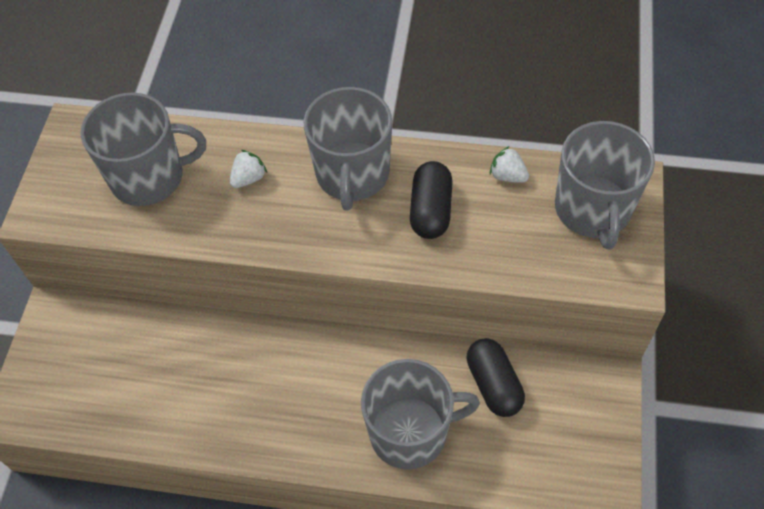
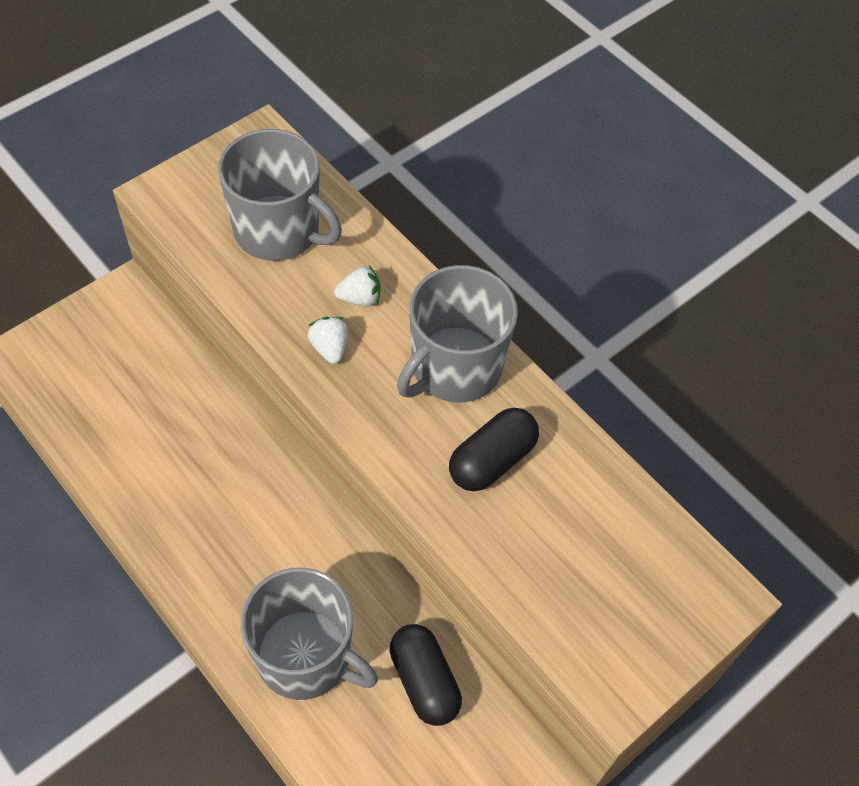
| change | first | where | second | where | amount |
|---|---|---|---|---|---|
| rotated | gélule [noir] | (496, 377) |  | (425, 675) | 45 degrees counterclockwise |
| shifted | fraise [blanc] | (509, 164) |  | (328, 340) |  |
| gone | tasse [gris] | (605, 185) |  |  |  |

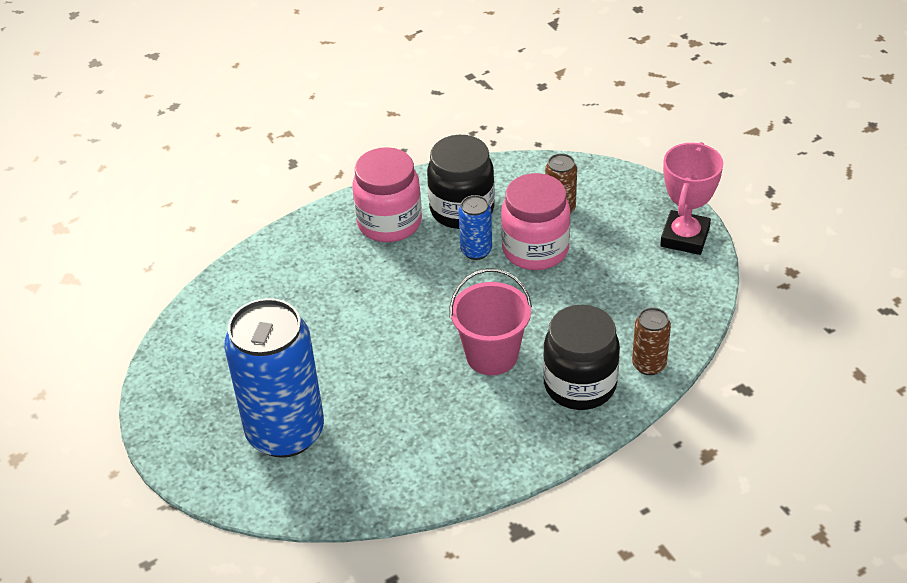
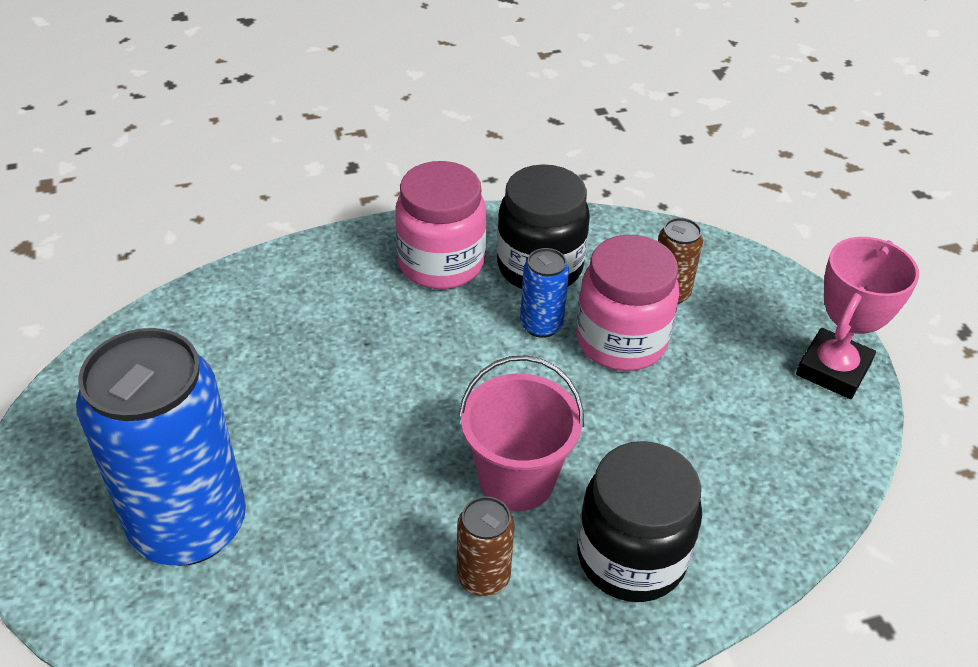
| change | first | where | second | where | amount |
|---|---|---|---|---|---|
| shifted | canette [marron] | (651, 341) |  | (486, 546) |  |

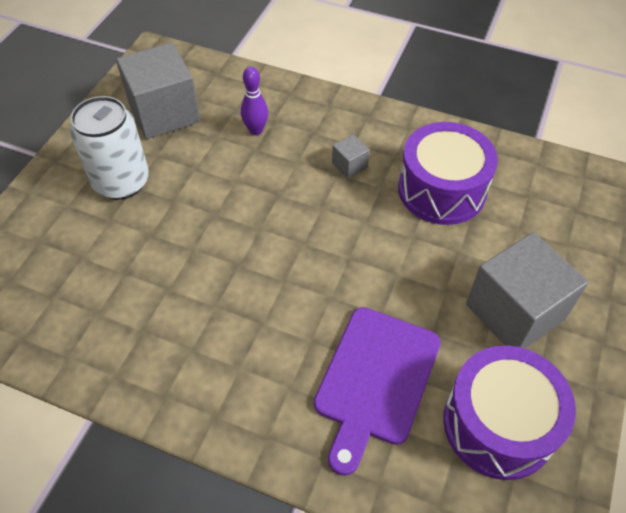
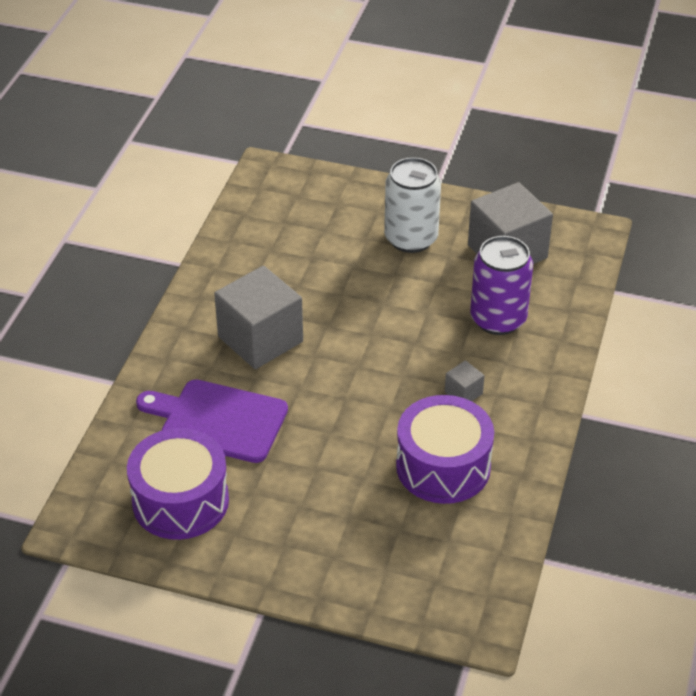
| change | first | where | second | where | amount |
|---|---|---|---|---|---|
| swapped | quille [violet] | (254, 101) | canette [violet] | (501, 285) |  |
| shifted | cube [gris] | (527, 290) |  | (258, 317) |  |

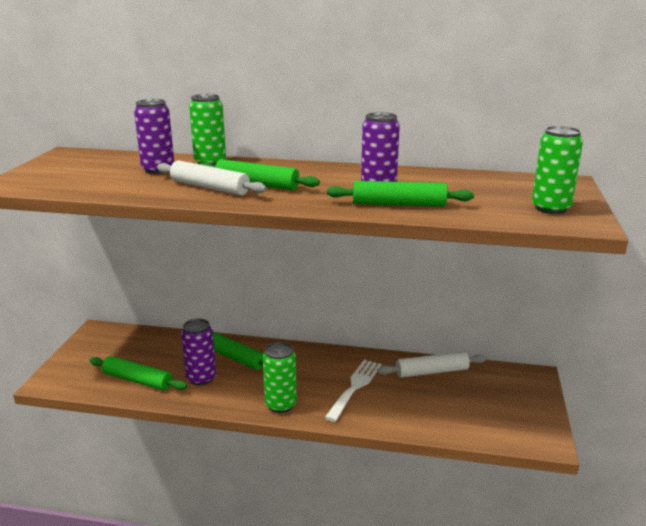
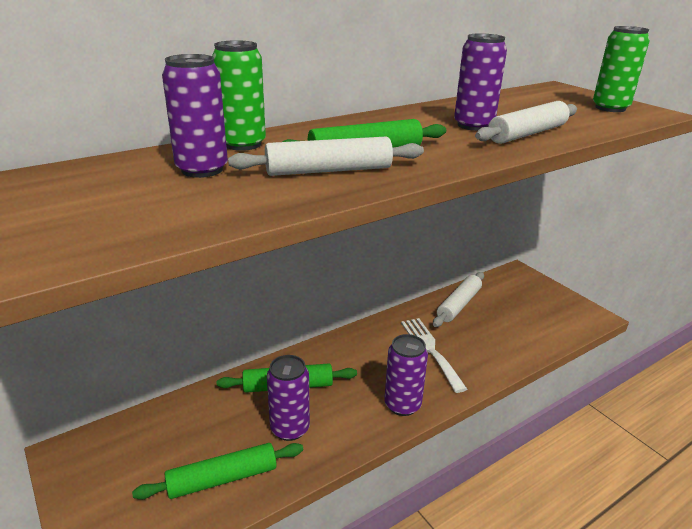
| change | first | where | second | where | amount |
|---|---|---|---|---|---|
| repainted | canette [vert] | (280, 377) | canette [violet] | (406, 375) |  |
| repainted | rouleau à pâtisserie [vert] | (400, 194) | rouleau à pâtisserie [blanc] | (526, 122) |  |

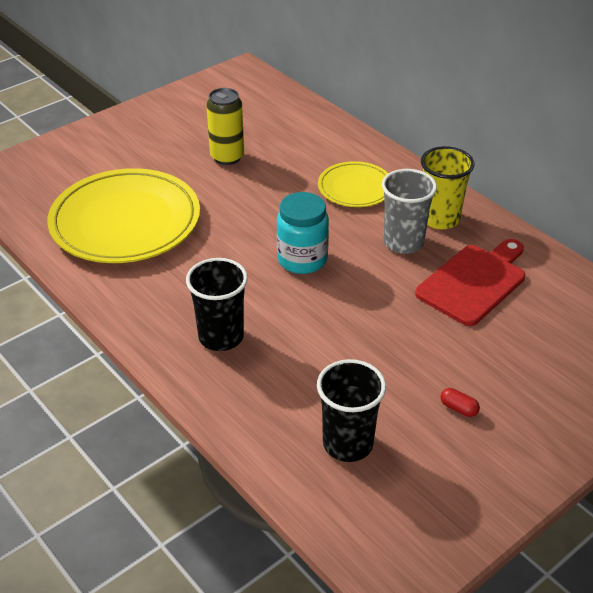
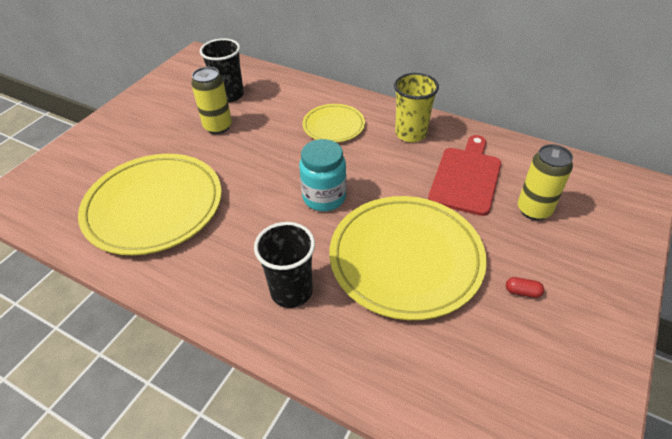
| change | first | where | second | where | amount |
|---|---|---|---|---|---|
| shifted | gobelet [noir] | (351, 410) |  | (222, 70) |  |
| gone | gobelet [gris] | (409, 211) |  |  |  |
| new |  |  | assiette [jaune] | (408, 258) |  |
| new |  |  | canette [jaune] | (545, 182) |  |

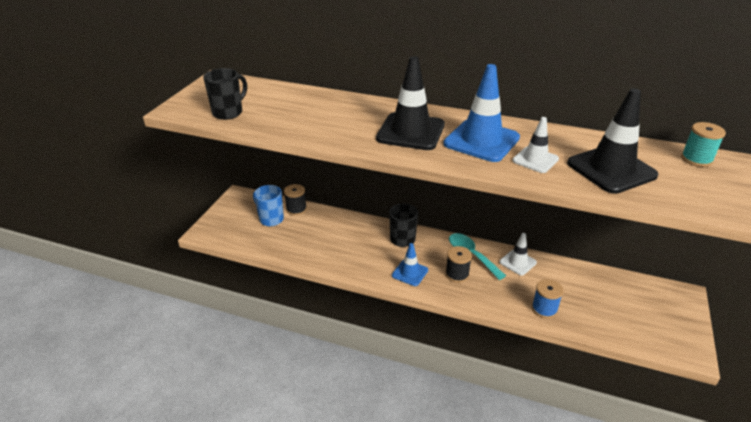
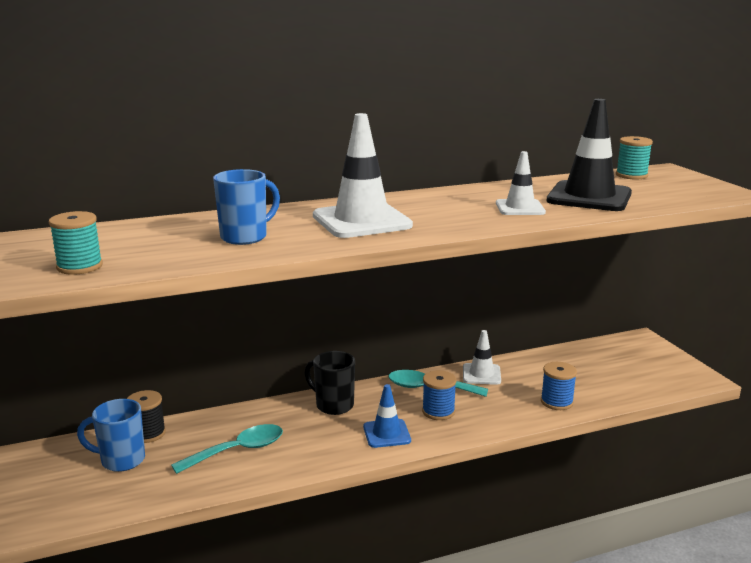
| change | first | where | second | where | amount |
|---|---|---|---|---|---|
| swapped | tasse [noir] | (225, 94) | bobine [turquoise] | (76, 243) |  |
| repainted | cône de chantier [noir] | (410, 103) | cône de chantier [blanc] | (363, 175) |  |
| gone | cône de chantier [bleu] | (481, 113) |  |  |  |
| repainted | bobine [noir] | (458, 264) | bobine [bleu] | (439, 395) |  |
| new |  |  | cuillère [turquoise] | (227, 449) |  |
| new |  |  | tasse [bleu] | (246, 207) |  |

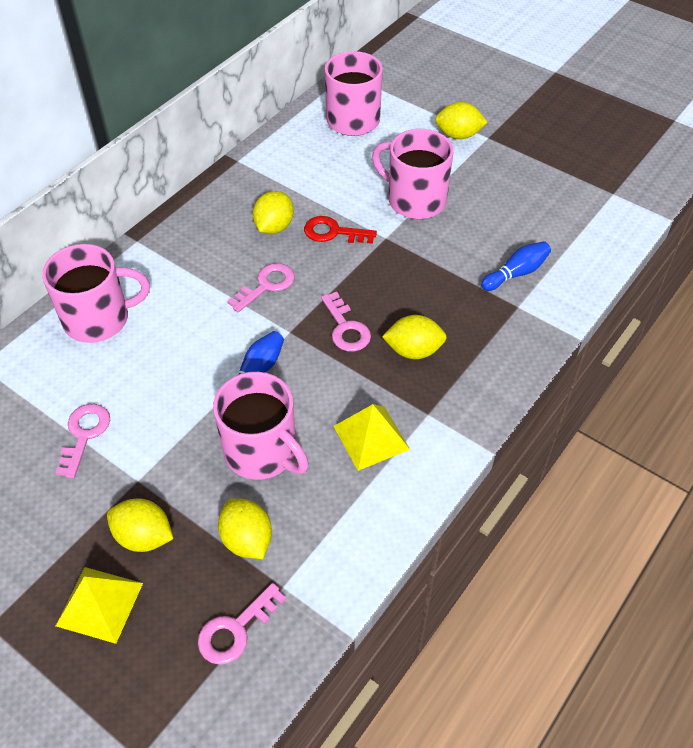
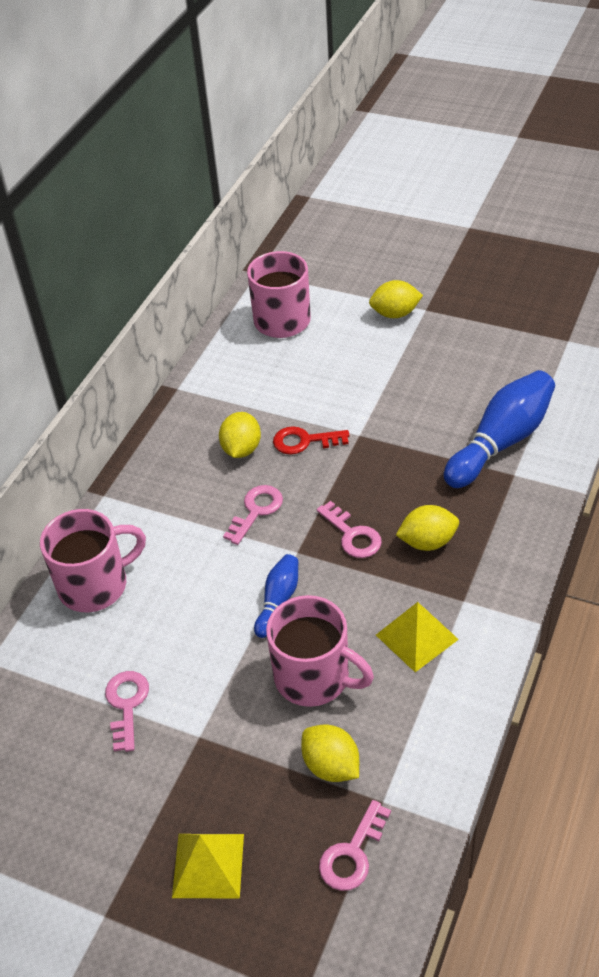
| change | first | where | second | where | amount |
|---|---|---|---|---|---|
| gone | citron [jaune] | (140, 525) |  |  |  |
| gone | tasse [rose] | (413, 174) |  |  |  |
| scaled | quille [bleu] | (516, 266) |  | (499, 429) | x1.90 |

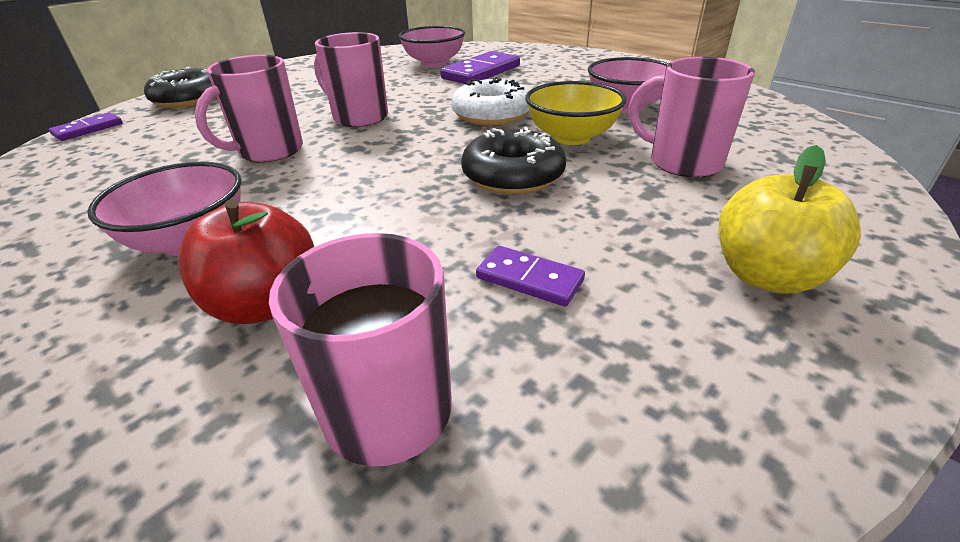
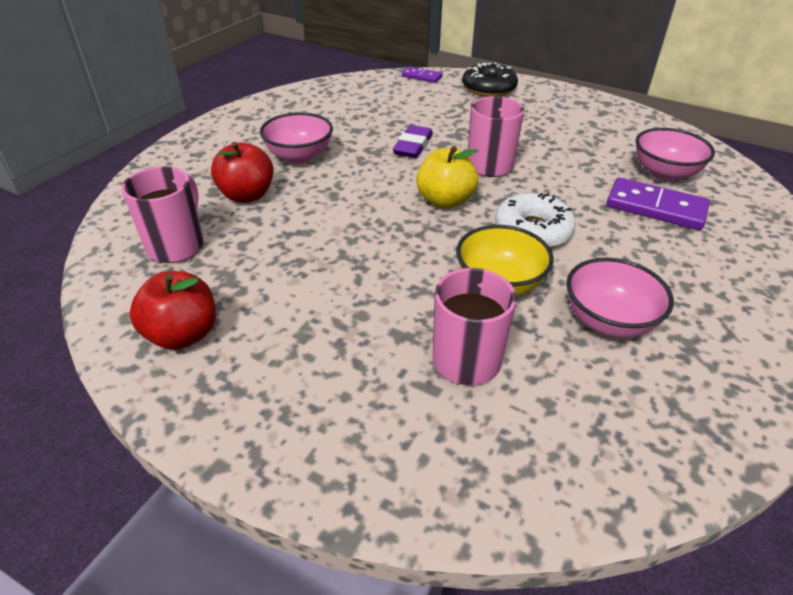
| change | first | where | second | where | amount |
|---|---|---|---|---|---|
| swapped | tasse [rose] | (249, 108) | gomme [violet] | (413, 141) |  |
| gone | beignet [noir] | (513, 160) |  |  |  |
| gone | domino [violet] | (530, 276) |  |  |  |
| shifted | pomme [jaune] | (790, 219) |  | (447, 177) |  |
| new |  |  | pomme [rouge] | (172, 310) |  |

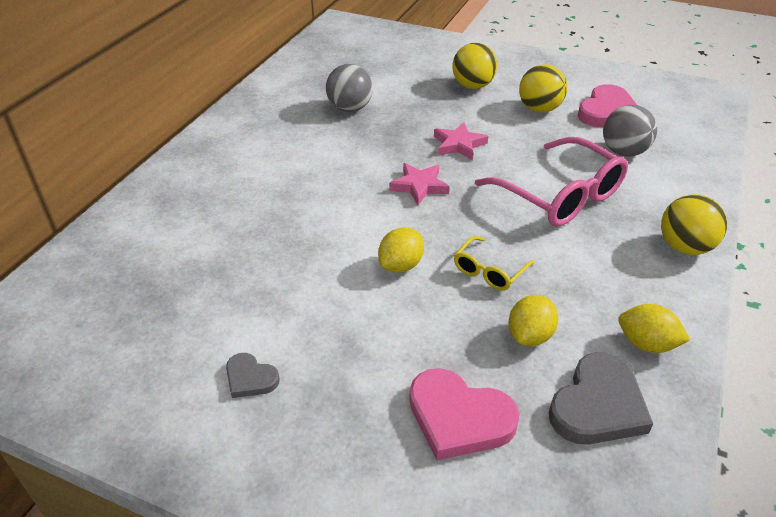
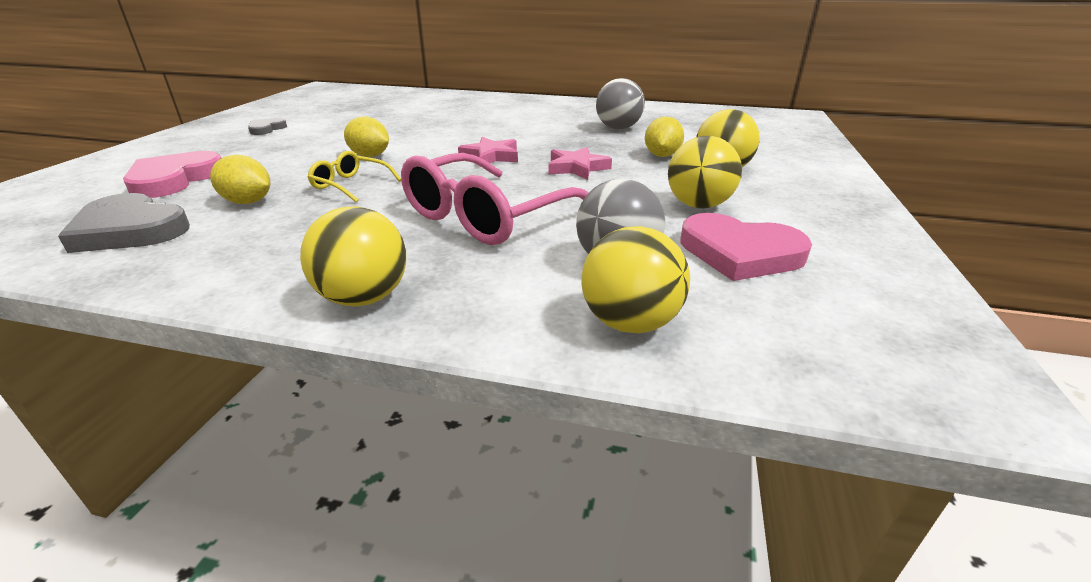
| change | first | where | second | where | amount |
|---|---|---|---|---|---|
| shifted | citron [jaune] | (654, 328) |  | (664, 136) |  |
| new |  |  | balle [jaune] | (635, 279) |  |

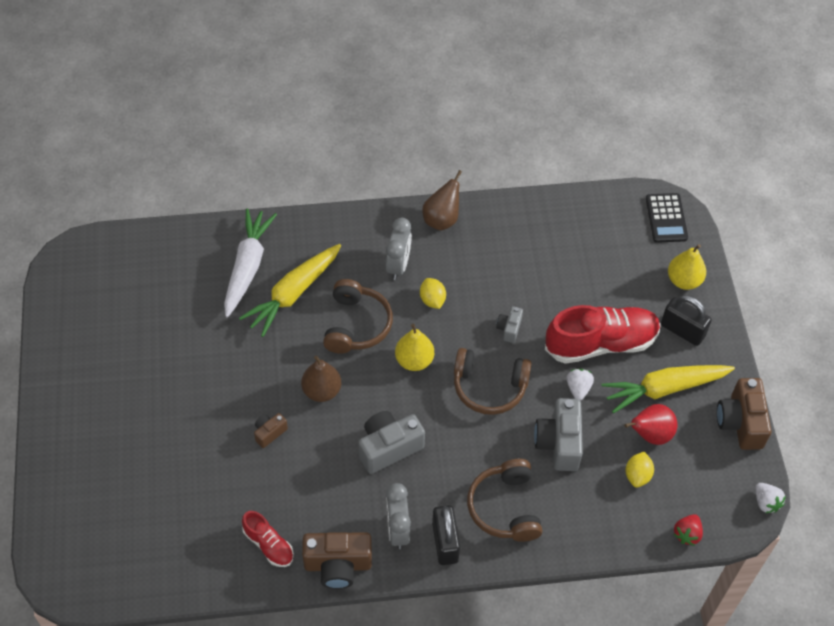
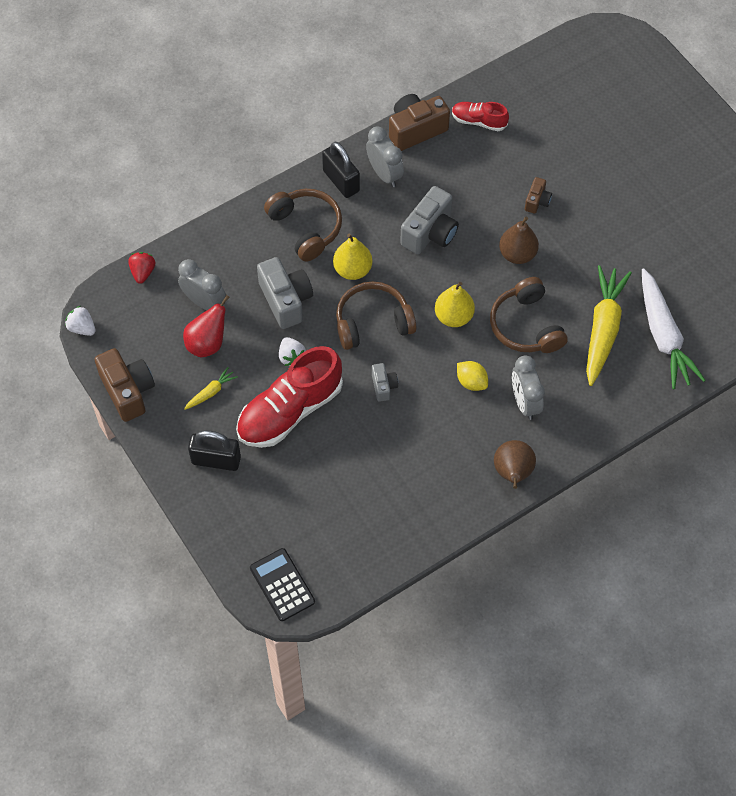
| change | first | where | second | where | amount |
|---|---|---|---|---|---|
| scaled | carotte [jaune] | (668, 389) |  | (211, 388) | x0.45 |
| swapped | citron [jaune] | (640, 470) | réveil [gris] | (202, 284) |  |
| shifted | poire [jaune] | (687, 267) |  | (352, 257) |  |

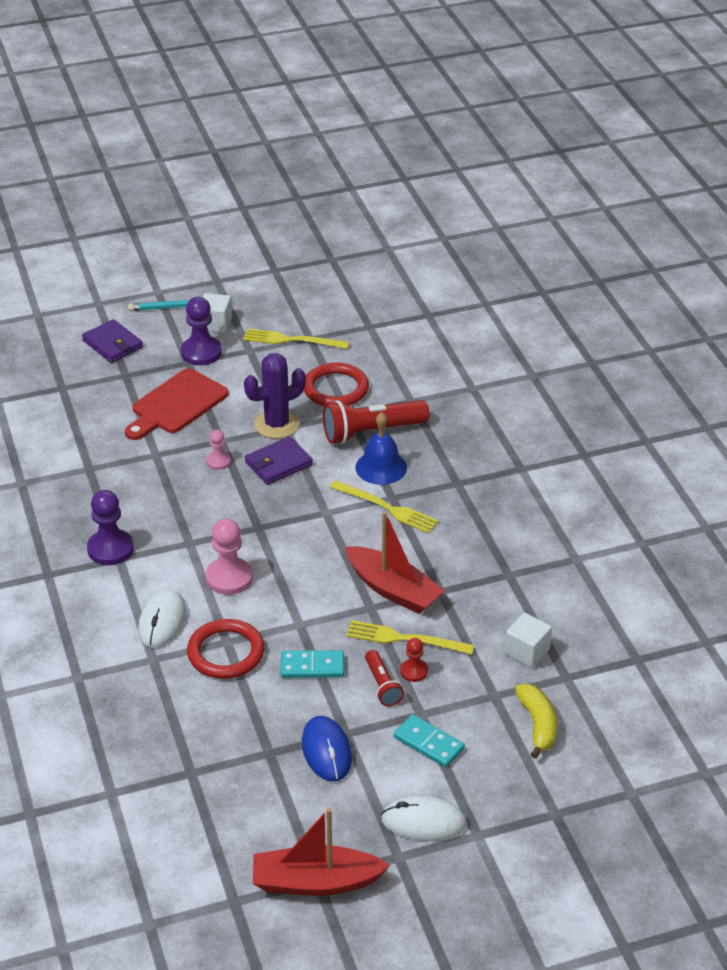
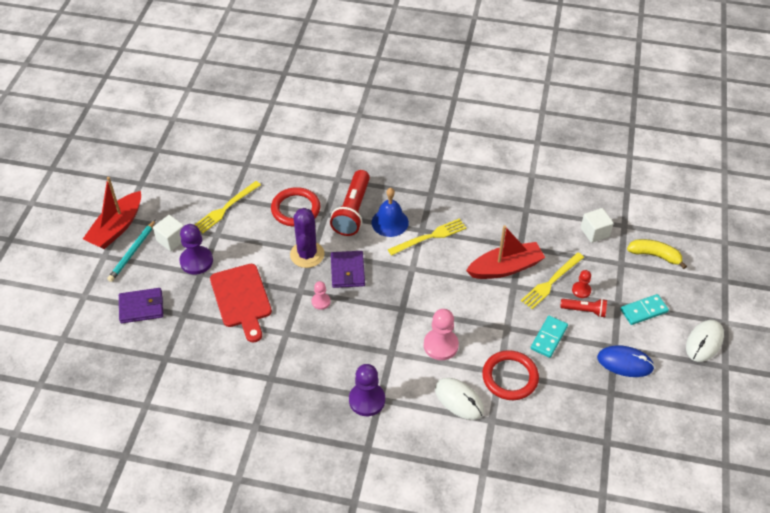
| change | first | where | second | where | amount |
|---|---|---|---|---|---|
| shifted | bateau [rouge] | (321, 852) |  | (112, 213) |  |

